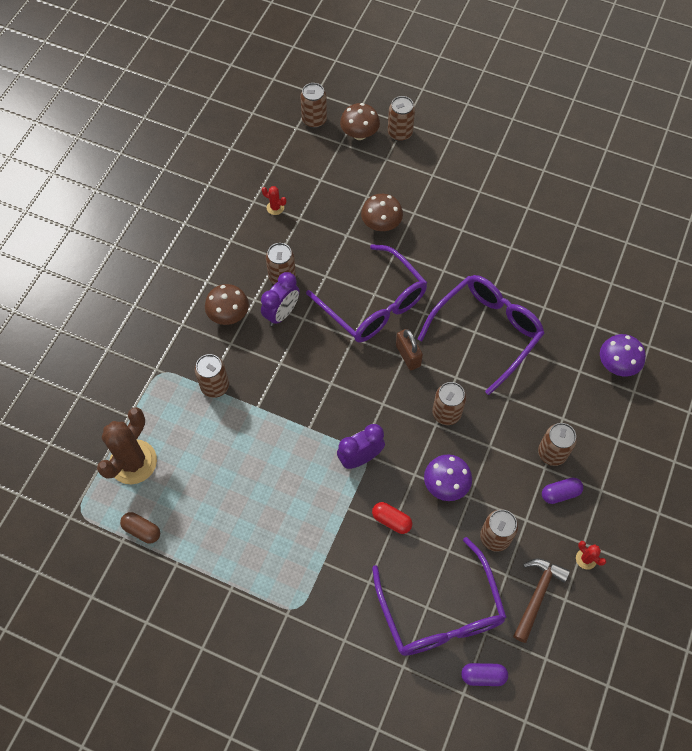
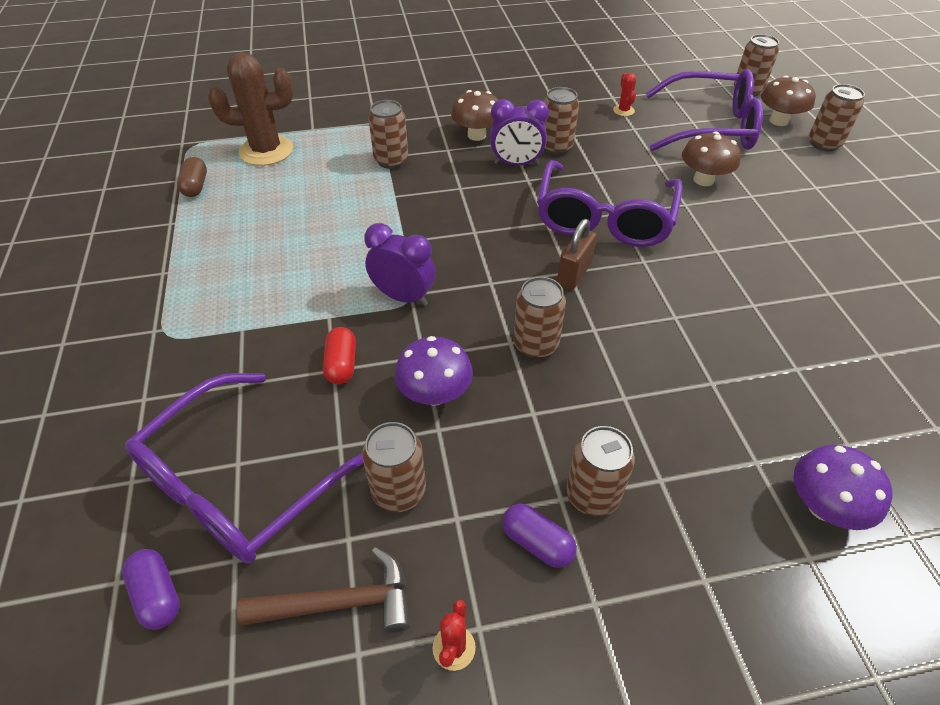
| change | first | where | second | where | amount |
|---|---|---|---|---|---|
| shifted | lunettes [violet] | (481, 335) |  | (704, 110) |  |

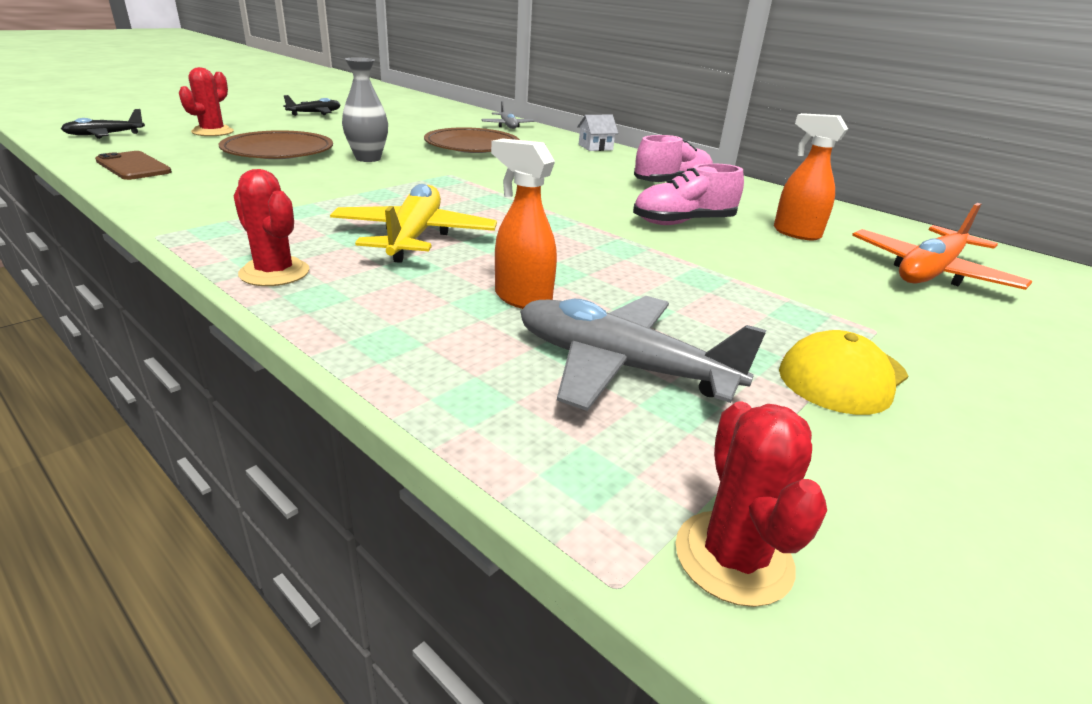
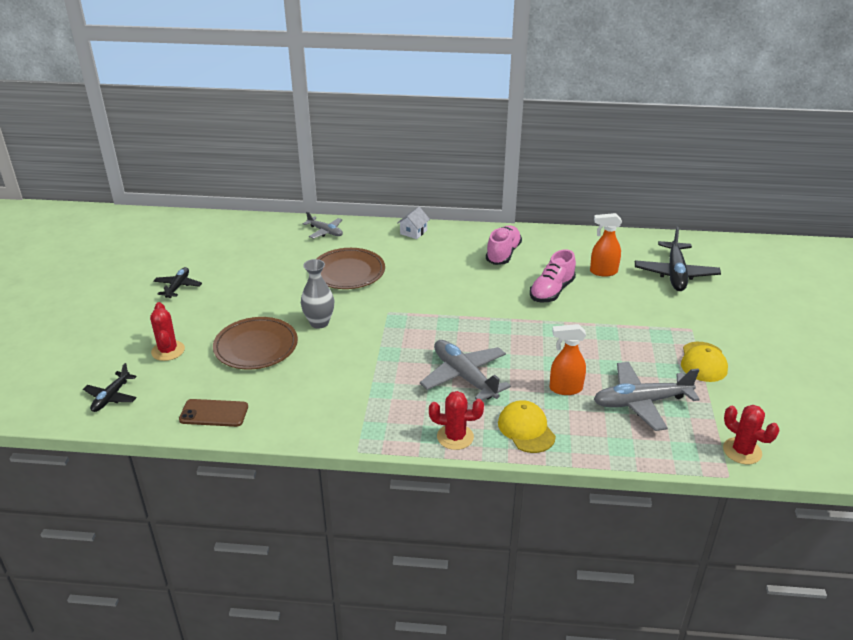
| change | first | where | second | where | amount |
|---|---|---|---|---|---|
| repainted | avion [jaune] | (413, 223) | avion [gris] | (465, 370) |  |
| repainted | avion [orange] | (942, 246) | avion [noir] | (678, 259) |  |
| new |  |  | casquette [jaune] | (527, 426) |  |

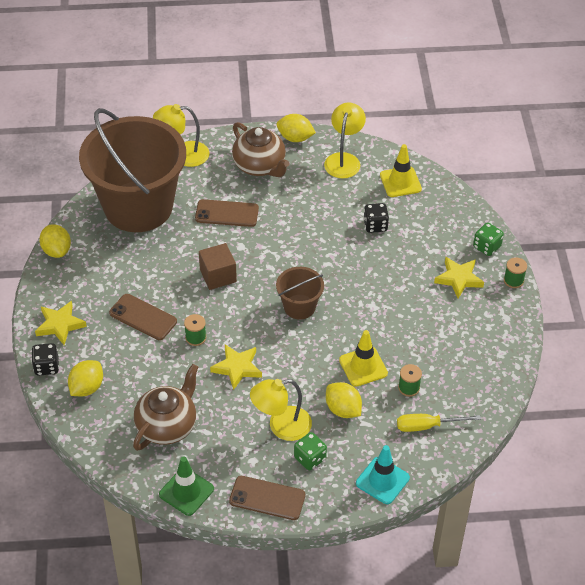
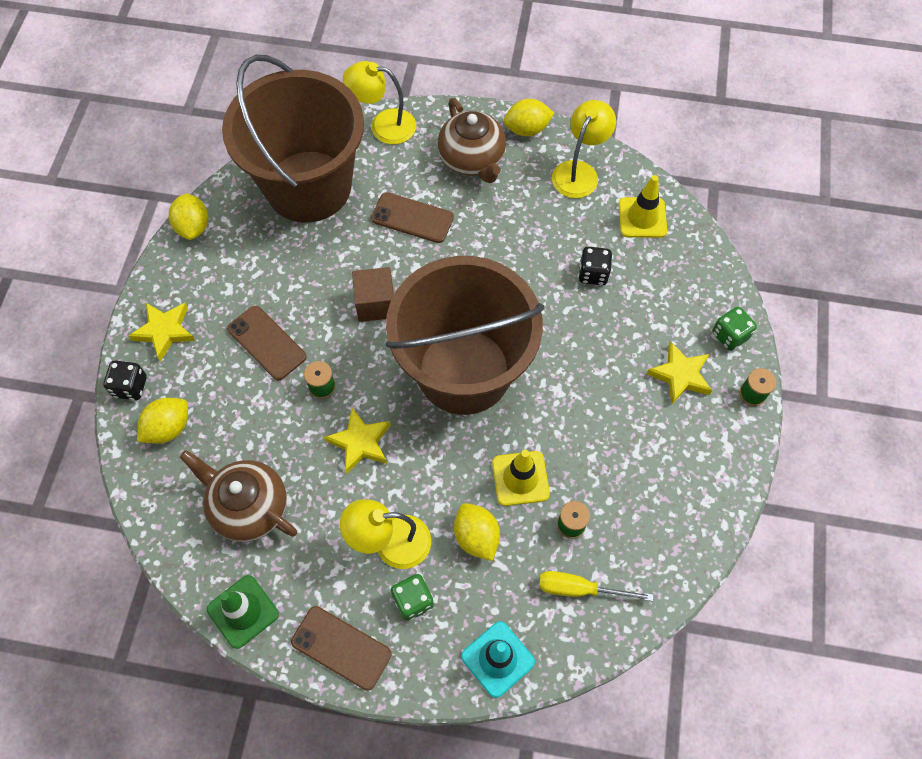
| change | first | where | second | where | amount |
|---|---|---|---|---|---|
| rotated | théière [marron] | (165, 407) |  | (238, 496) | 105 degrees counterclockwise |
| scaled | seau [marron] | (300, 293) |  | (464, 335) | x2.30 |
| rotated | citron [jaune] | (296, 128) |  | (528, 118) | 45 degrees counterclockwise |

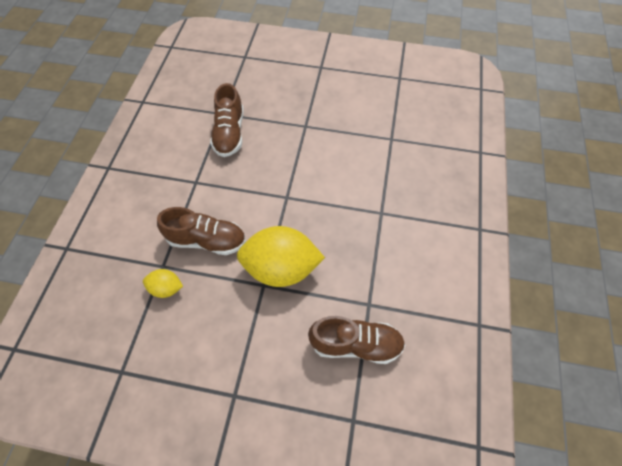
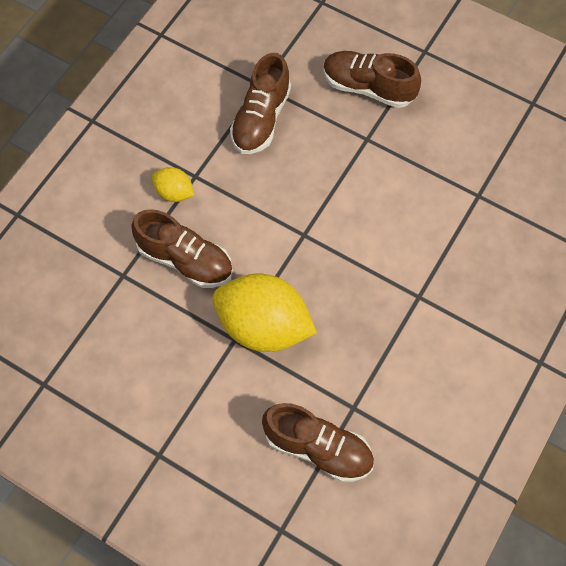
| change | first | where | second | where | amount |
|---|---|---|---|---|---|
| shifted | citron [jaune] | (163, 283) |  | (173, 184) |  |
| new |  |  | chaussure [marron] | (372, 79) |  |

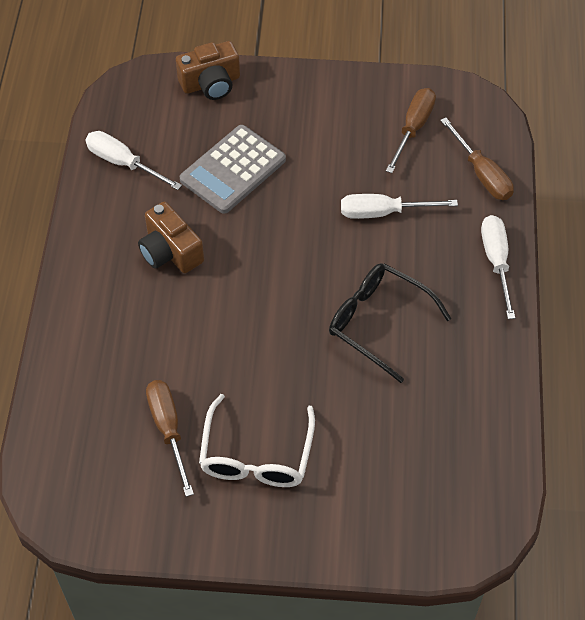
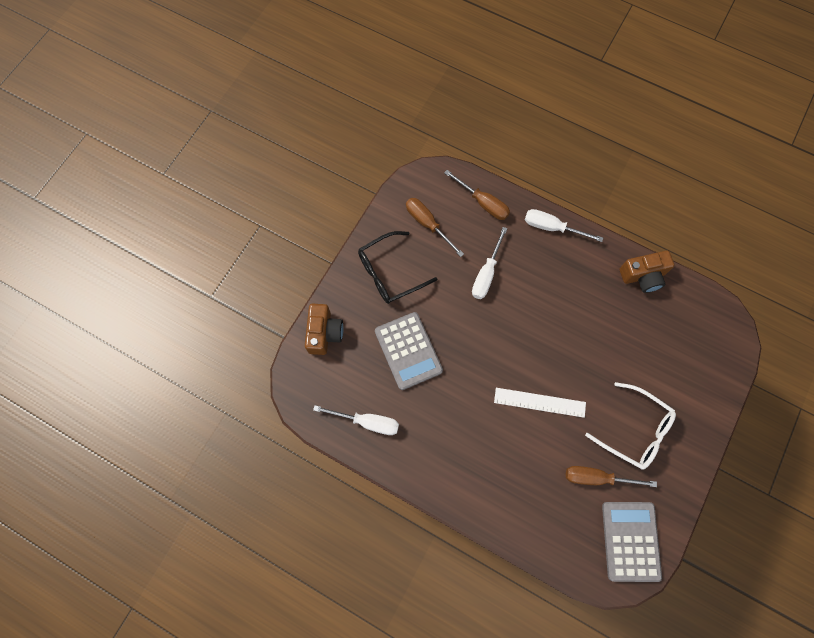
| change | first | where | second | where | amount |
|---|---|---|---|---|---|
| rotated | tournevis [blanc] | (133, 160) |  | (356, 420) | 135 degrees counterclockwise |
| shifted | appareil photo [marron] | (171, 237) |  | (647, 272) |  |
| shifted | lunettes [noir] | (390, 323) |  | (397, 267) |  |
| rotated | tournevis [marron] | (477, 158) |  | (477, 195) | 45 degrees clockwise |
| new |  |  | règle [blanc] | (540, 403) |  |
| new |  |  | calculatrice [gris] | (632, 542) |  |

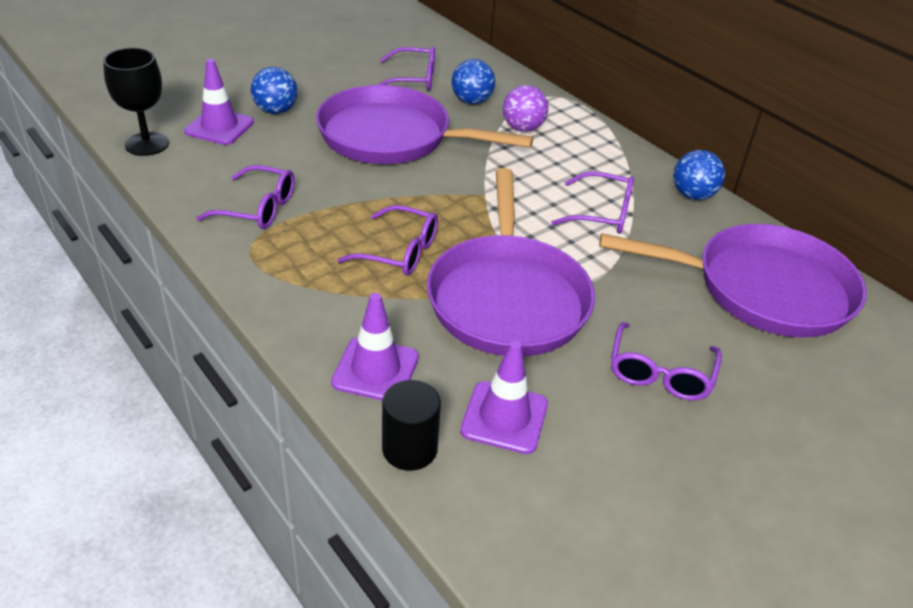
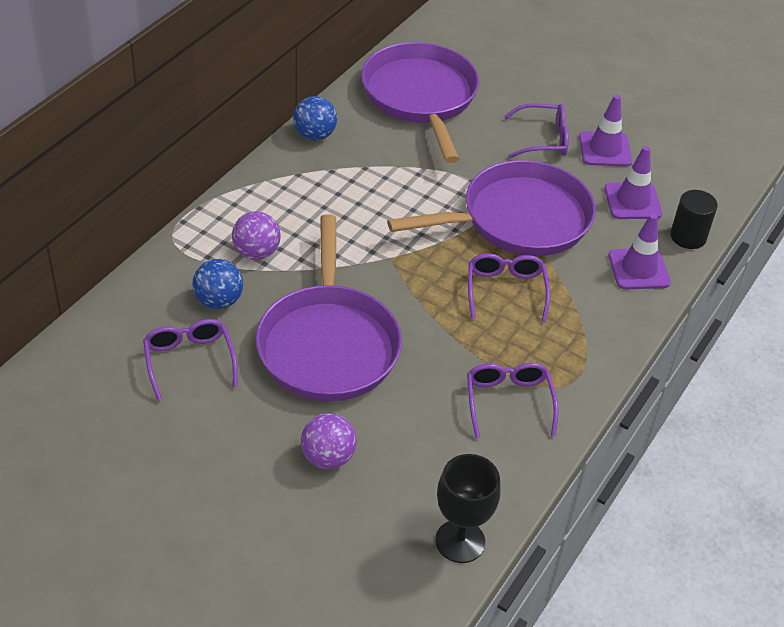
| change | first | where | second | where | amount |
|---|---|---|---|---|---|
| shifted | cône de chantier [violet] | (219, 102) |  | (605, 131) |  |
| repainted | balle [bleu] | (274, 90) | balle [violet] | (328, 441) |  |
| gone | lunettes [violet] | (592, 202) |  |  |  |

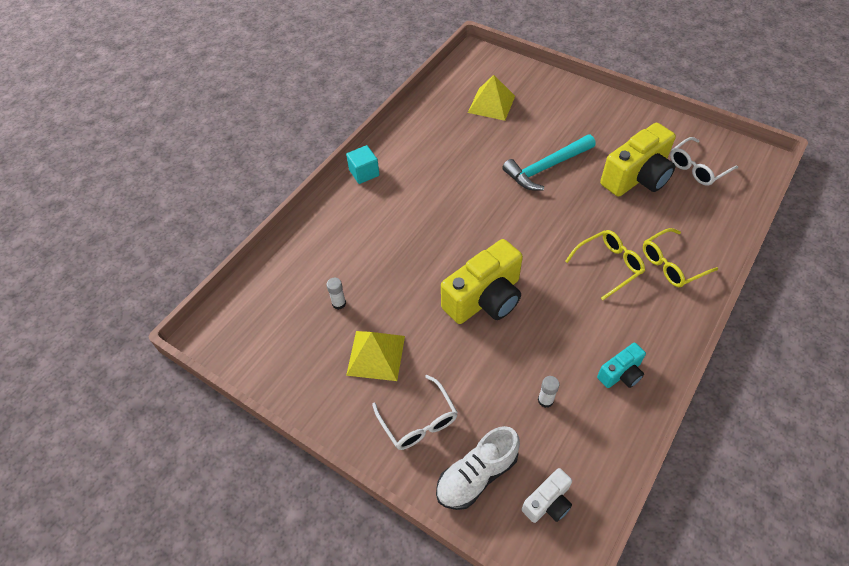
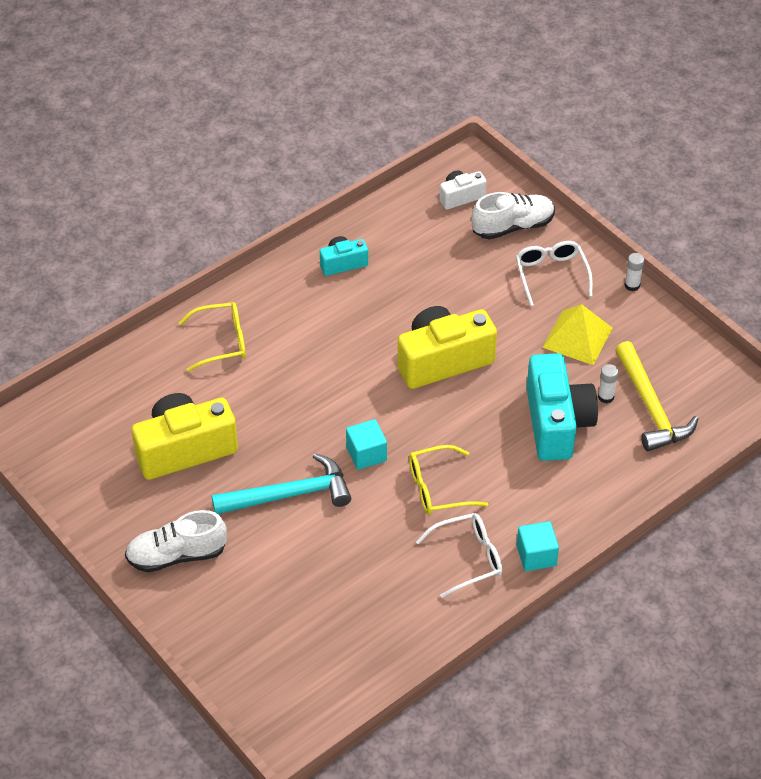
| change | first | where | second | where | amount |
|---|---|---|---|---|---|
| gone | pyramide [jaune] | (491, 98) |  |  |  |
| shifted | bâton de colle [blanc] | (548, 392) |  | (634, 272) |  |
| shifted | lunettes [jaune] | (605, 265) |  | (448, 480) |  |
| shifted | lunettes [blanc] | (704, 161) |  | (459, 555) |  |
| new |  |  | chaussure [blanc] | (176, 541) |  |
| new |  |  | cube [turquoise] | (366, 444) |  |
| new |  |  | appareil photo [turquoise] | (562, 407) |  |
| new |  |  | marteau [jaune] | (656, 396) |  |

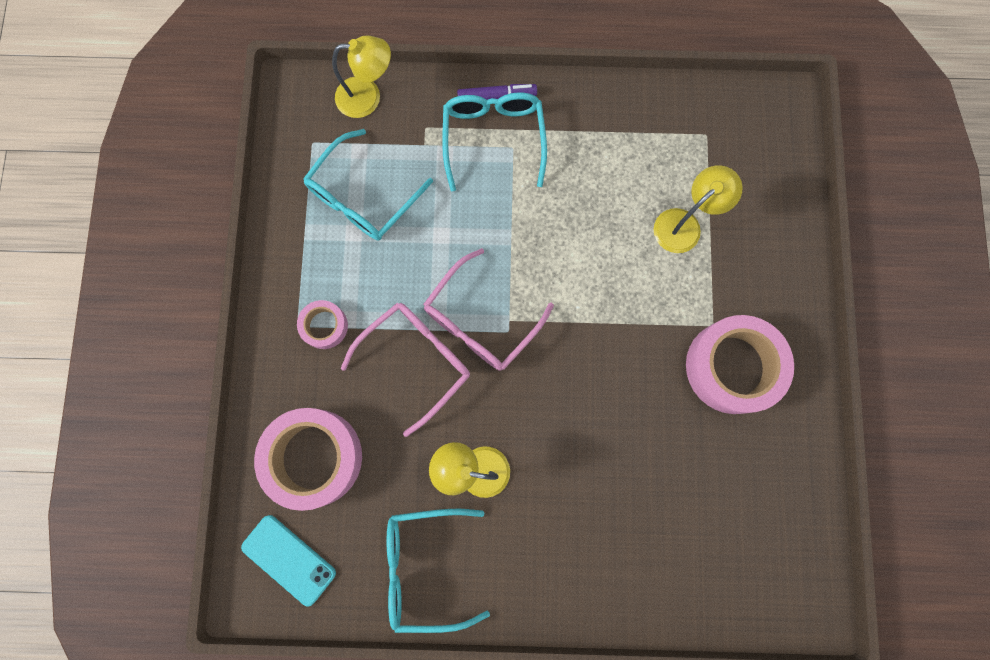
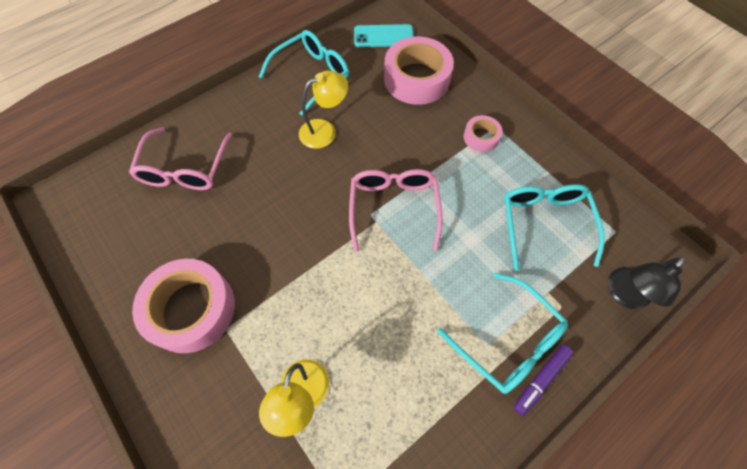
| change | first | where | second | where | amount |
|---|---|---|---|---|---|
| repainted | lampe [jaune] | (361, 77) | lampe [noir] | (646, 283) |  |
| shifted | lunettes [rose] | (405, 369) |  | (180, 158) |  |

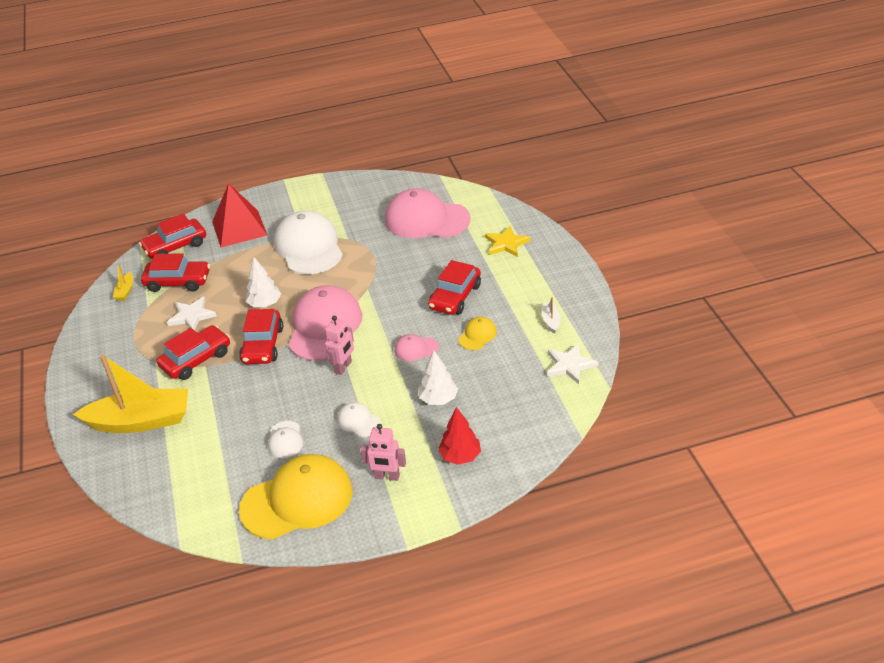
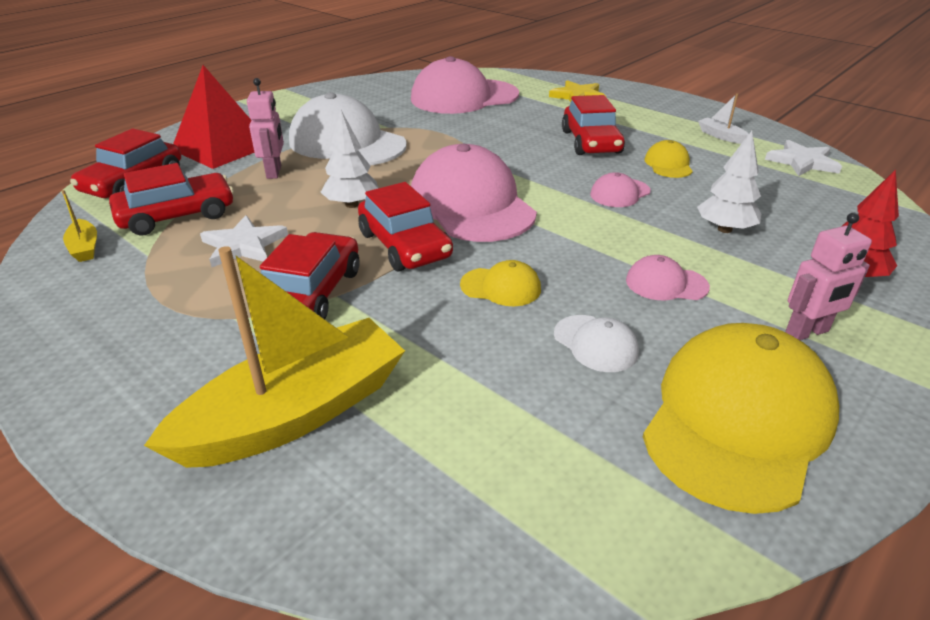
| change | first | where | second | where | amount |
|---|---|---|---|---|---|
| shifted | robot [rose] | (339, 345) |  | (265, 128) |  |
| repainted | casquette [blanc] | (359, 419) | casquette [rose] | (668, 277) |  |
| new |  |  | casquette [jaune] | (500, 283) |  |

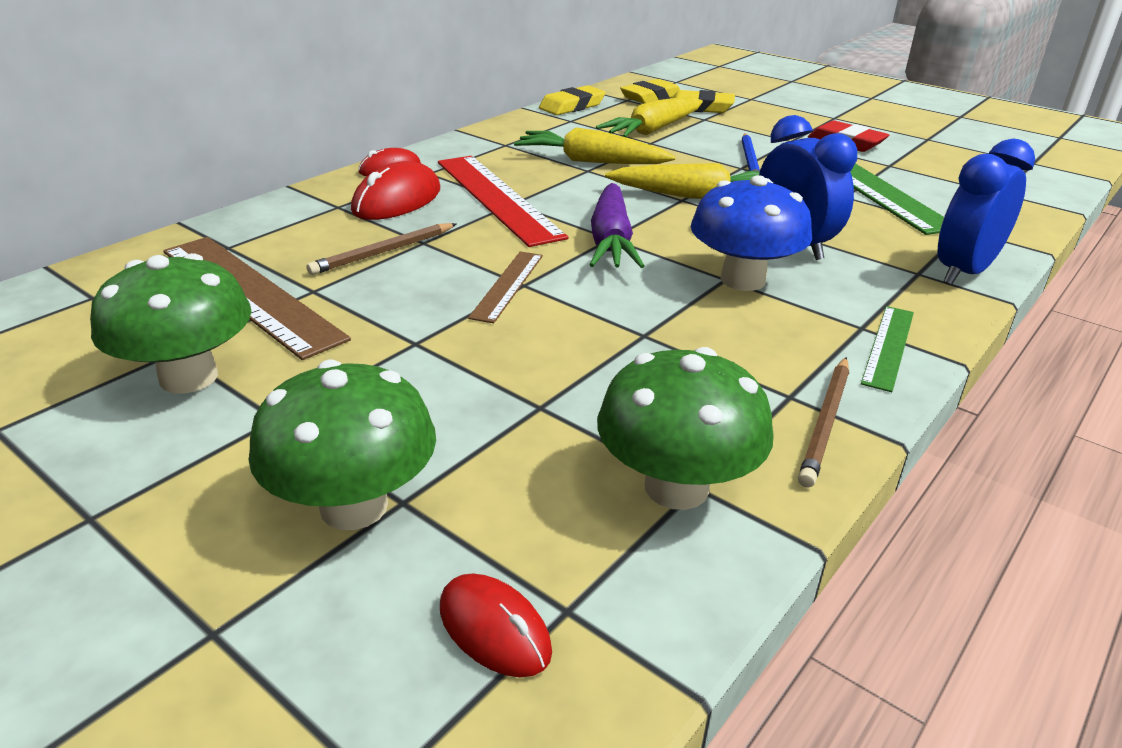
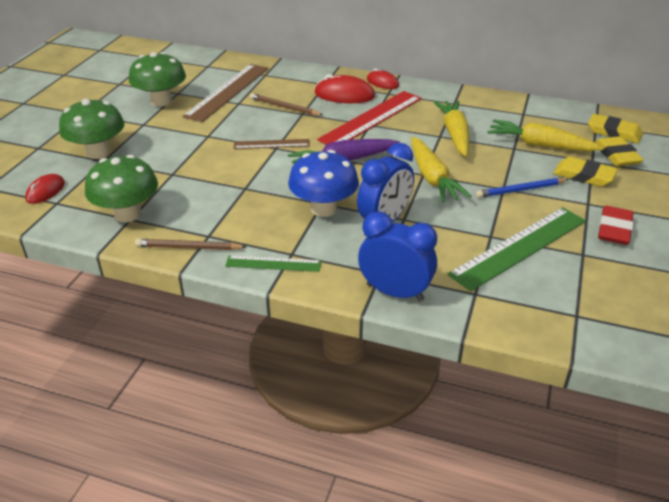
| change | first | where | second | where | amount |
|---|---|---|---|---|---|
| shifted | gomme [jaune] | (572, 100) |  | (585, 172) |  |

